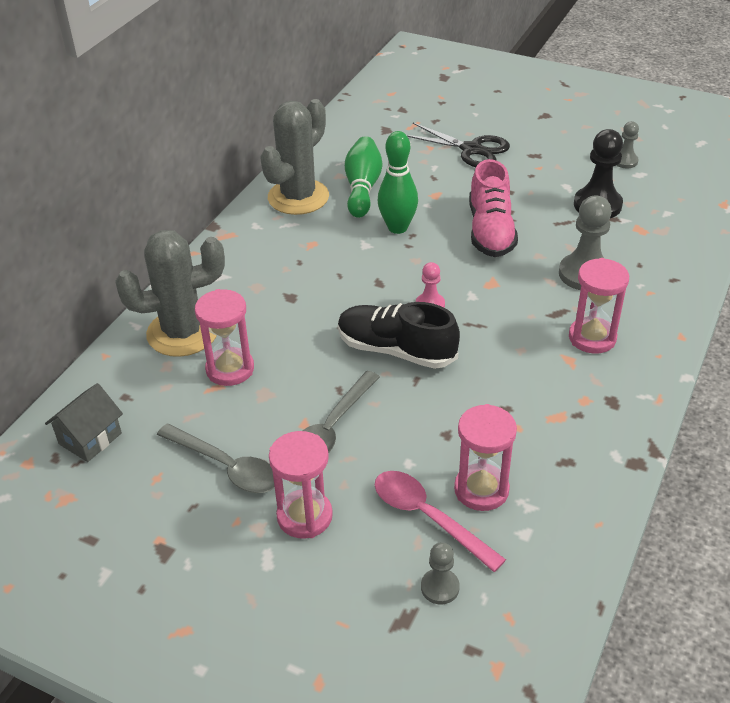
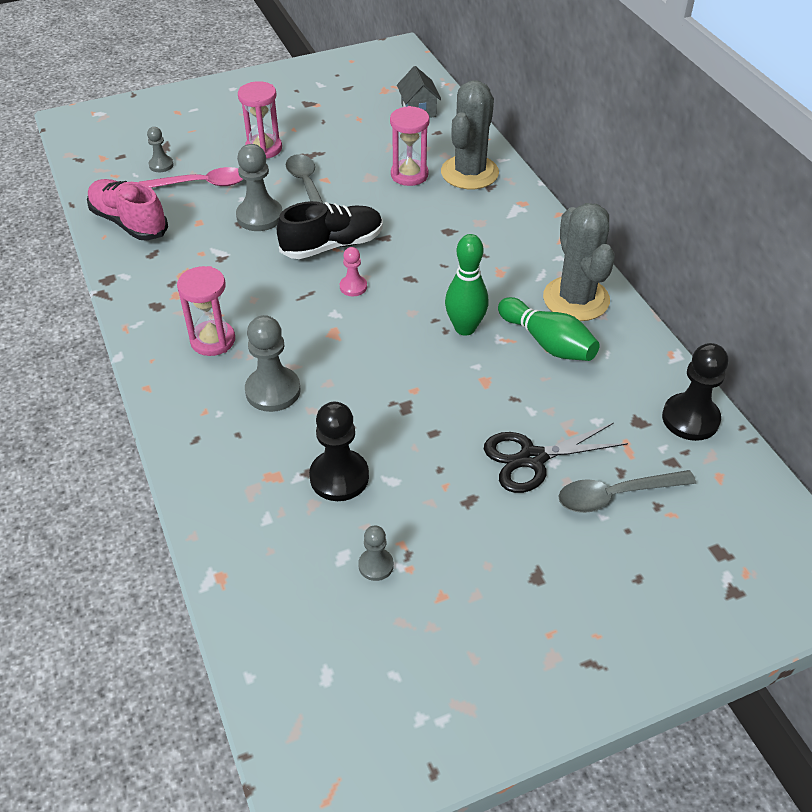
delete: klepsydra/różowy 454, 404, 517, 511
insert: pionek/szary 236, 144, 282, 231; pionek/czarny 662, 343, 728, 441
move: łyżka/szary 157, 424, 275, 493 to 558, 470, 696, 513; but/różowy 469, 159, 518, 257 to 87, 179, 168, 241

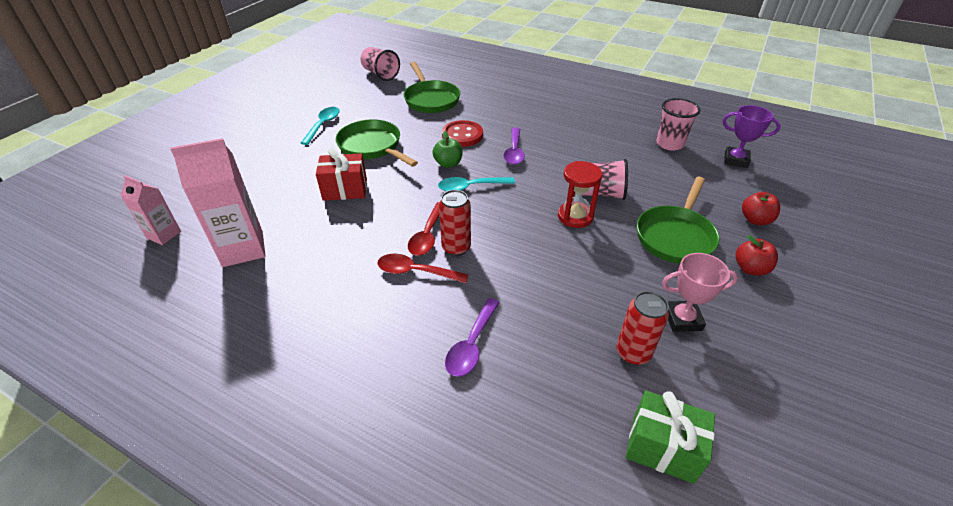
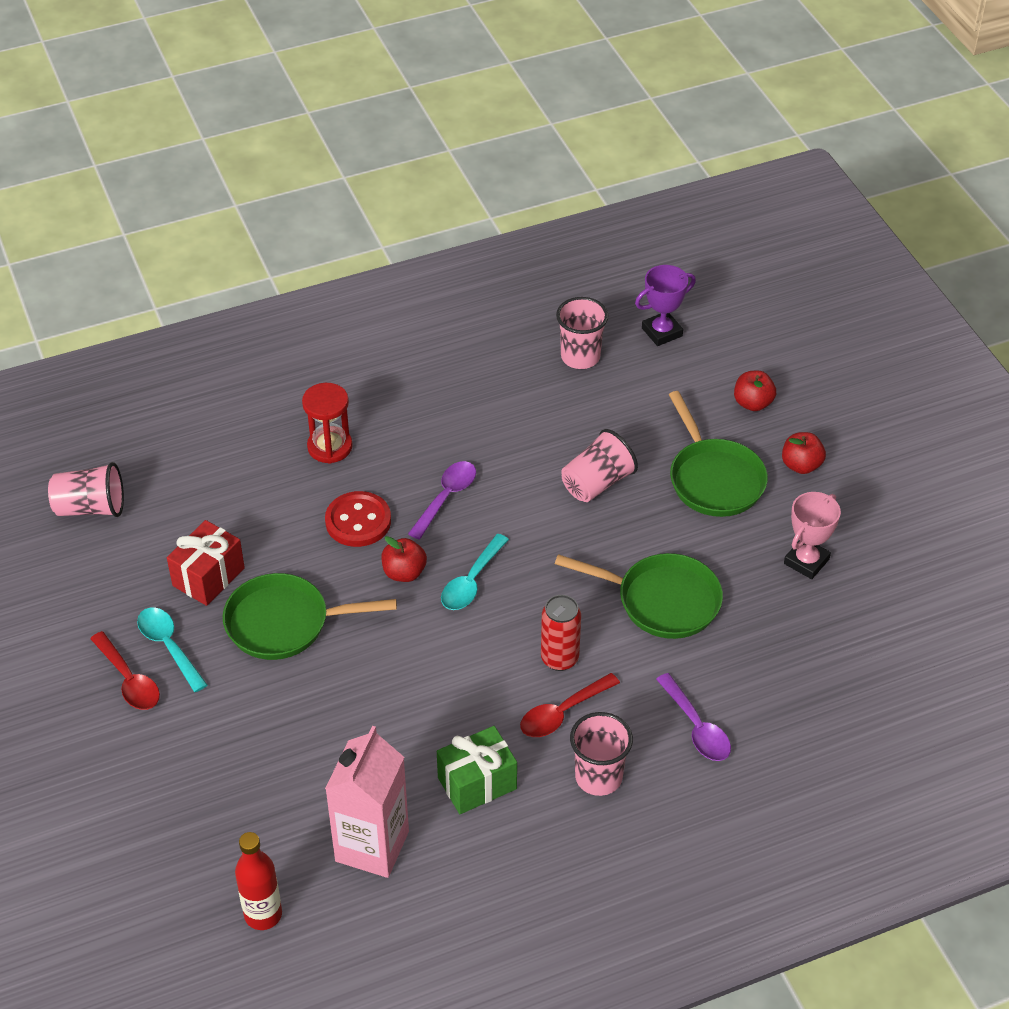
delete: puszka/czerwony 616, 291, 669, 365
insert: szklanka/różowy 570, 712, 633, 796
move: prezent/czerwony 316, 148, 367, 201 to 167, 520, 245, 606; patelnia/zielony 404, 62, 460, 113 to 555, 553, 723, 639; łyżka/czerwony 408, 202, 440, 256 to 90, 631, 160, 710; klepsydra/czerwony 558, 161, 602, 228 to 302, 383, 353, 464; prezent/zielony 626, 391, 715, 484 to 437, 726, 517, 814
replace: karton mleka/różowy 120, 175, 181, 245 to butelka/czerwony 235, 832, 282, 930
recolor: jabłko/zielony 433, 131, 463, 168 to jabłko/czerwony 381, 536, 427, 582
rotate: łyżka/fioletowy 503, 127, 525, 165 = 408, 461, 476, 539 105 degrees counterclockwise

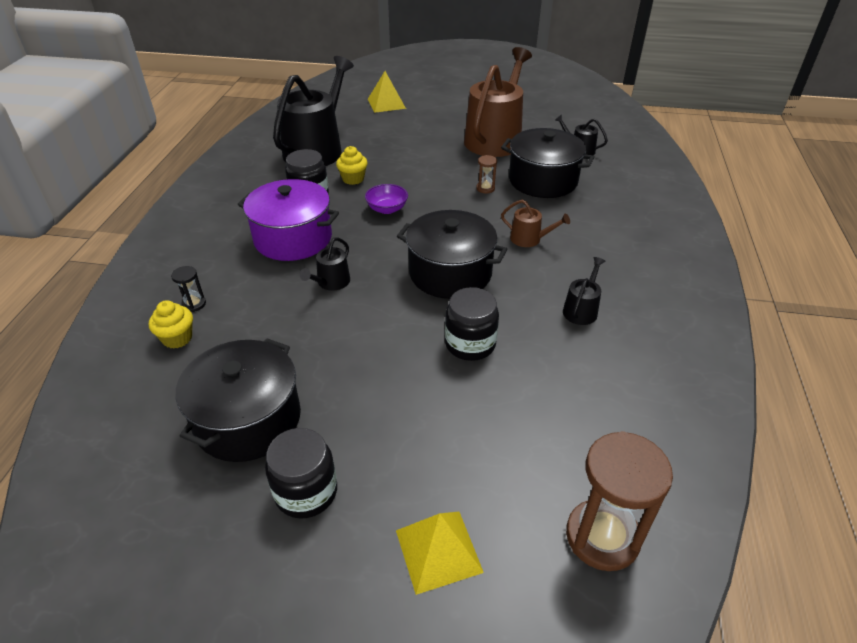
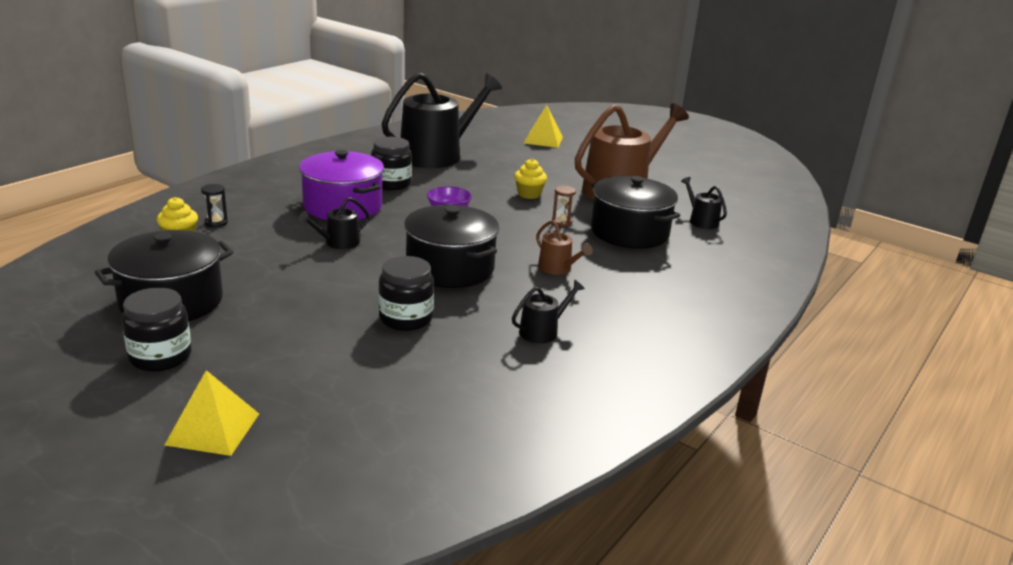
delete: klepsydra/brązowy 566, 431, 673, 571
move: muffinka/żółty 336, 146, 368, 185 to 514, 158, 547, 199

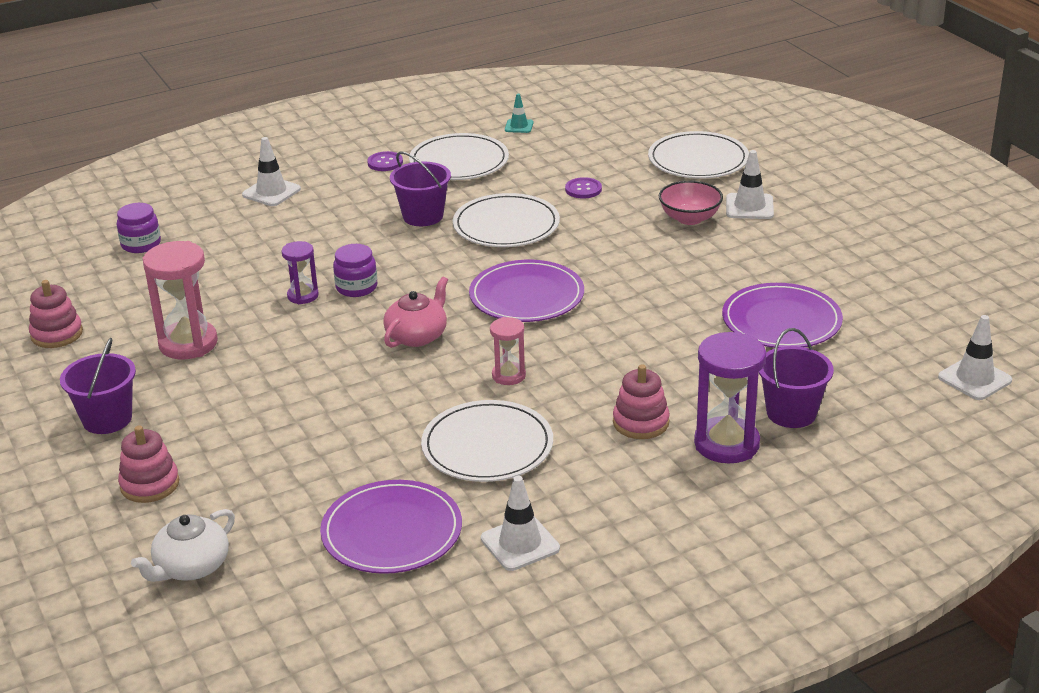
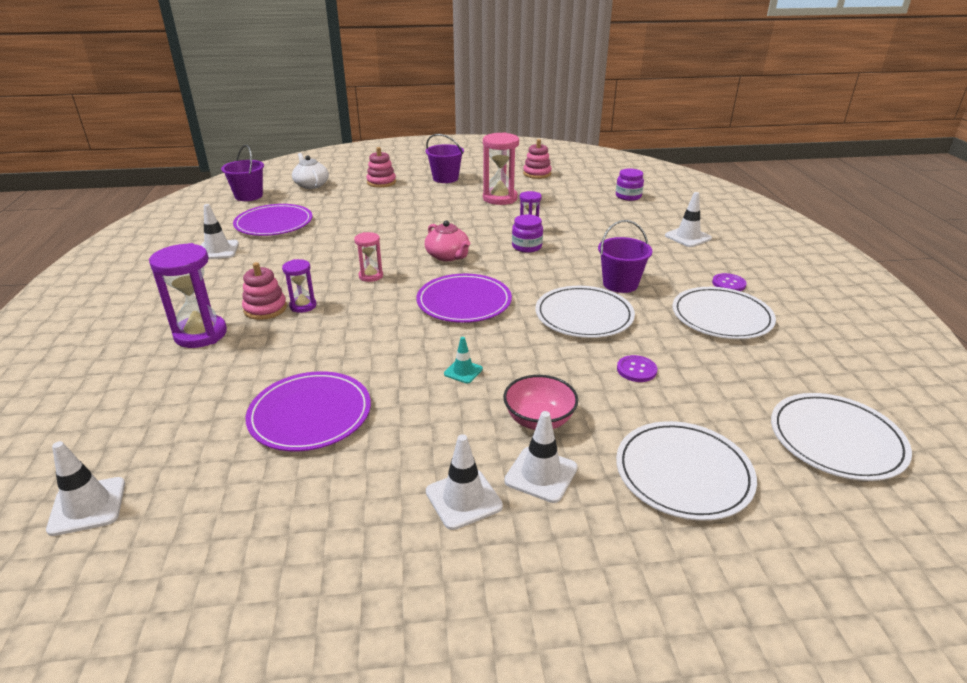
insert: klepsydra/fioletowy 282, 259, 316, 313; pachołek/biały 426, 434, 503, 530
move: talerz/biały 421, 400, 553, 482 to 771, 393, 912, 481; pachołek/turkusowy 505, 94, 534, 133 to 444, 337, 483, 384; wiadro/fioletowy 759, 328, 834, 428 to 221, 145, 264, 201

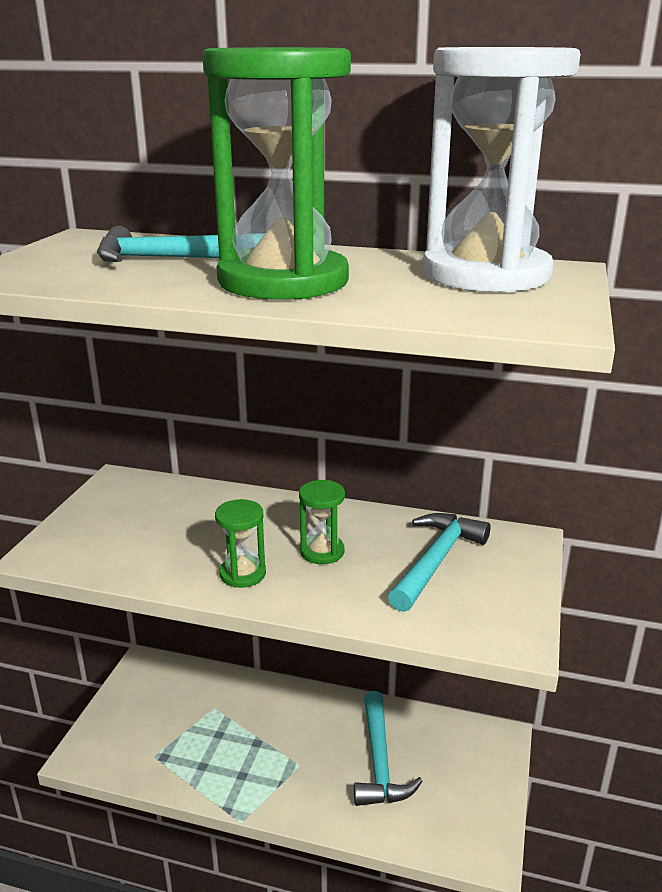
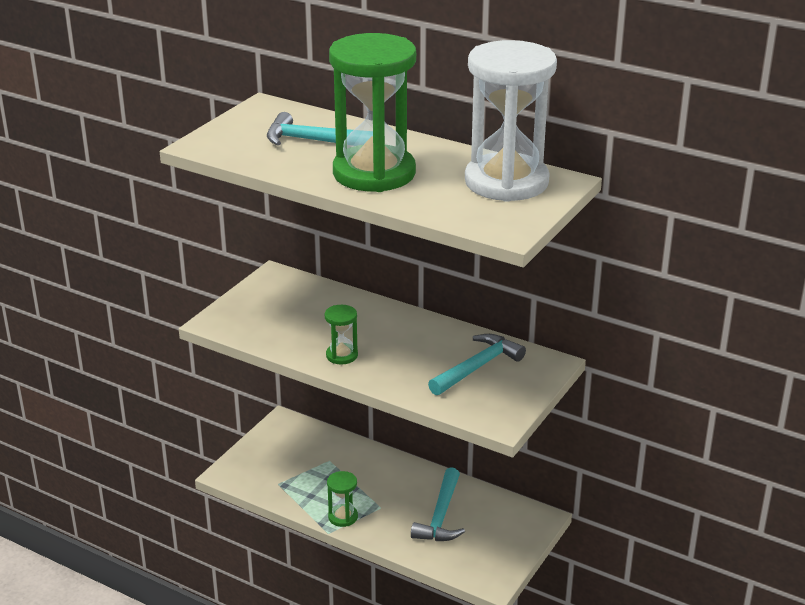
move: klepsydra/zielony 299, 480, 345, 564 to 327, 471, 358, 527

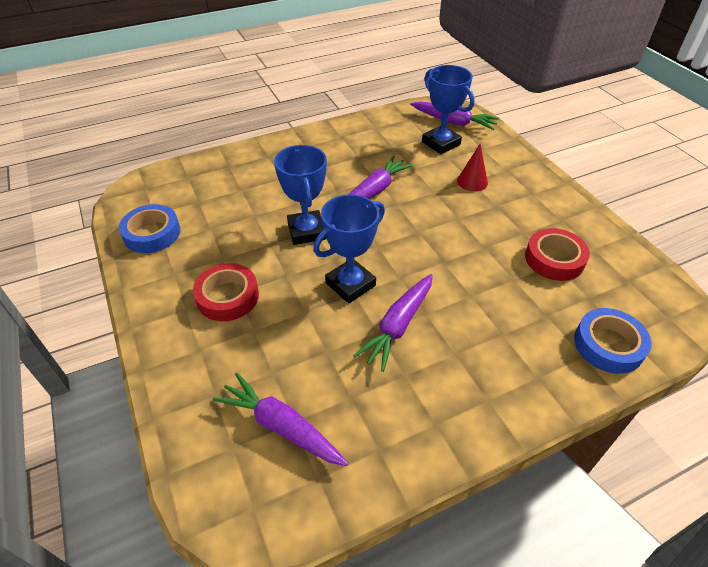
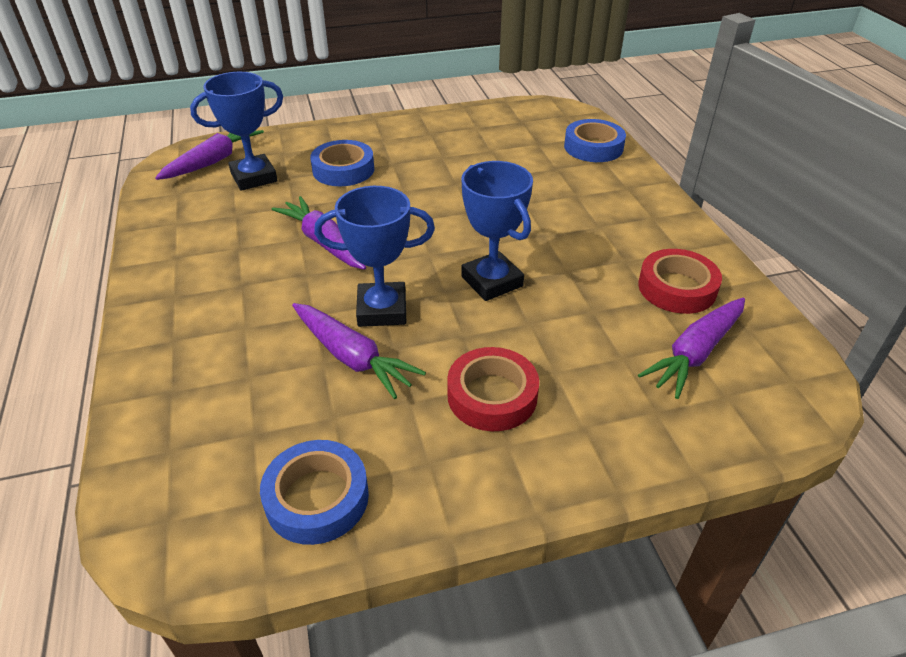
move: marchewka/fioletowy 353, 274, 433, 372 to 292, 303, 426, 399; taśma klejąca/czerwony 525, 228, 590, 281 to 638, 249, 722, 314
replace: stożek/czerwony 457, 144, 488, 191 to taśma klejąca/niebieski 310, 140, 374, 186

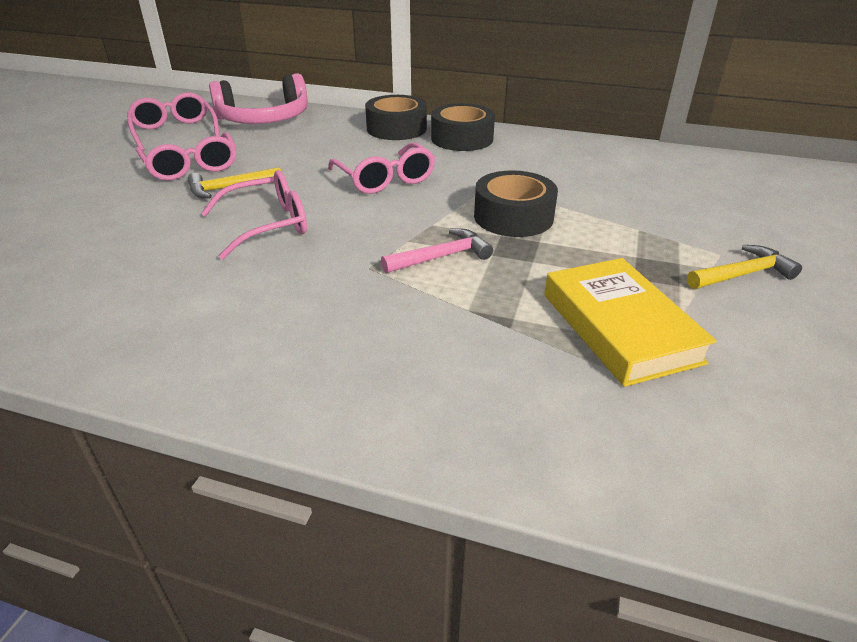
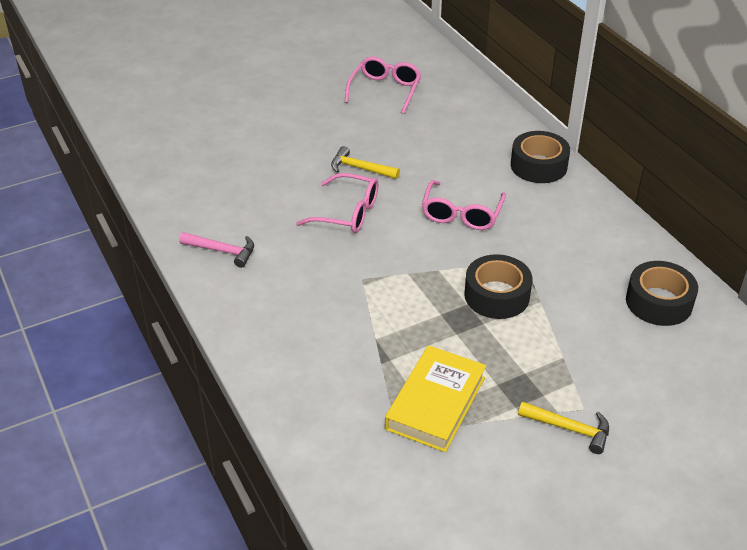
delete: okulary/różowy 136, 132, 236, 181; słuchawki/różowy 209, 73, 308, 124
move: młotek/różowy 381, 228, 493, 273 to 179, 232, 254, 268; taśma klejąca/czarny 431, 103, 495, 151 to 626, 261, 698, 326

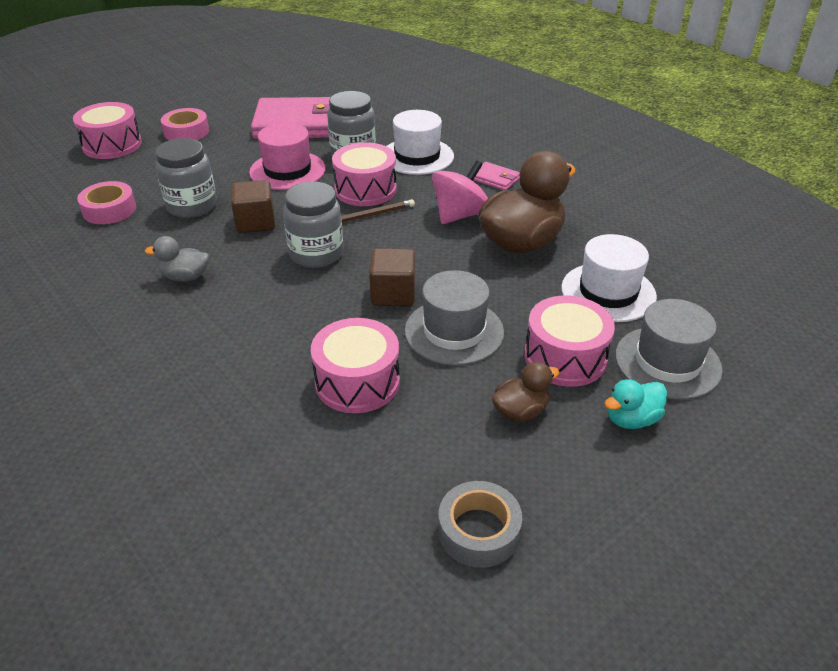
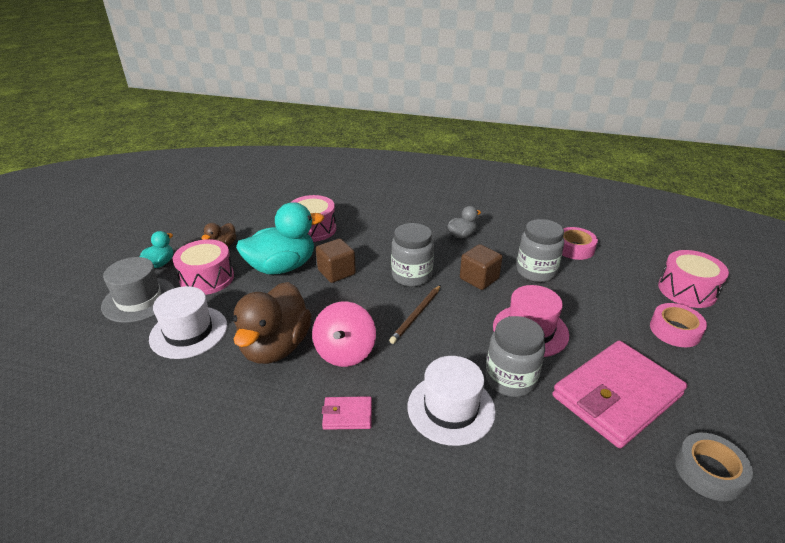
delete: bęben/różowy 332, 142, 397, 206
move: taśma klejąca/szary 438, 481, 522, 568 to 675, 433, 753, 501
replace: kapelusz/szary 405, 270, 504, 366 to kaczka/turkusowy 236, 202, 324, 274

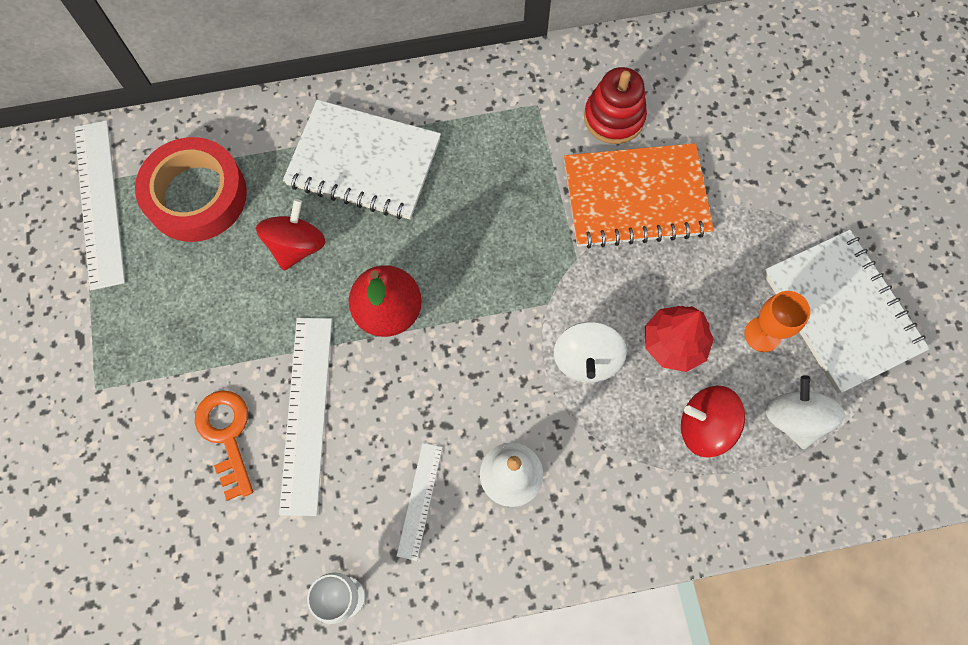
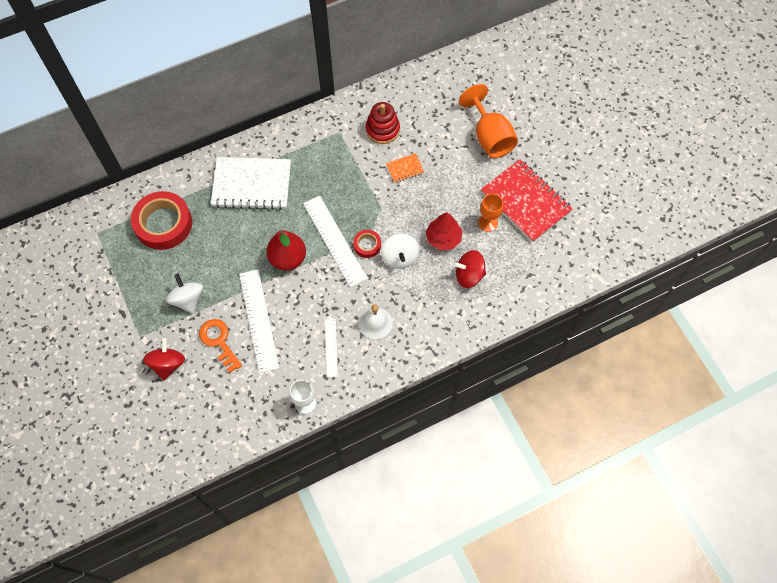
insert: taśma klejąca/czerwony 353, 230, 381, 258; kielich/pomarańczowy 459, 84, 518, 158
move: linijka/biały 74, 120, 125, 290 to 303, 196, 368, 287; bączek/czerwony 256, 199, 326, 271 to 143, 338, 185, 380; bączek/biały 765, 375, 845, 449 to 166, 274, 203, 313
recolor: zeszyt/biały 763, 230, 930, 394 to zeszyt/czerwony 481, 159, 573, 242
resize: zeszyt/pomarańczowy 564, 143, 714, 249 = 386, 154, 424, 183 x0.43

